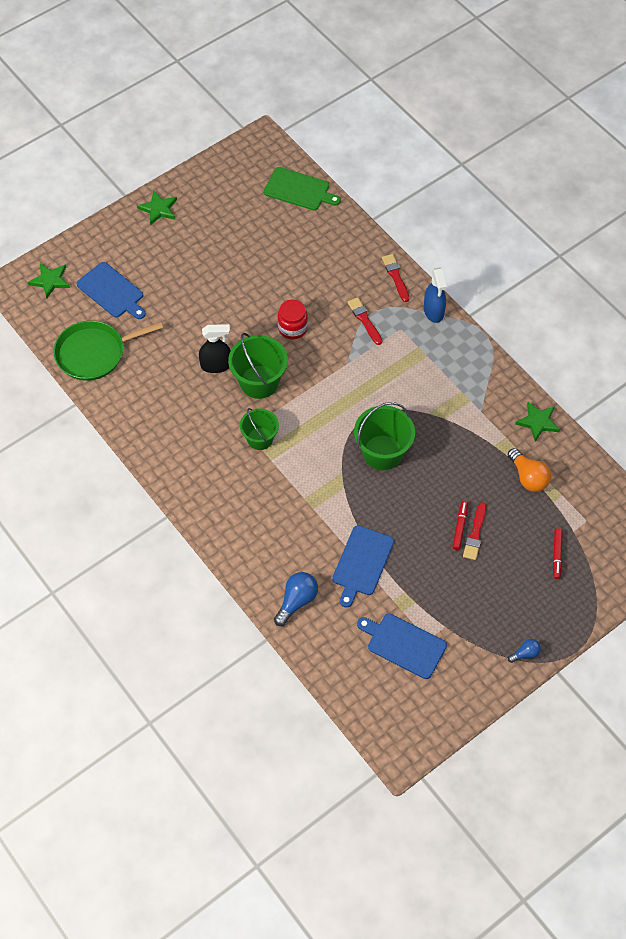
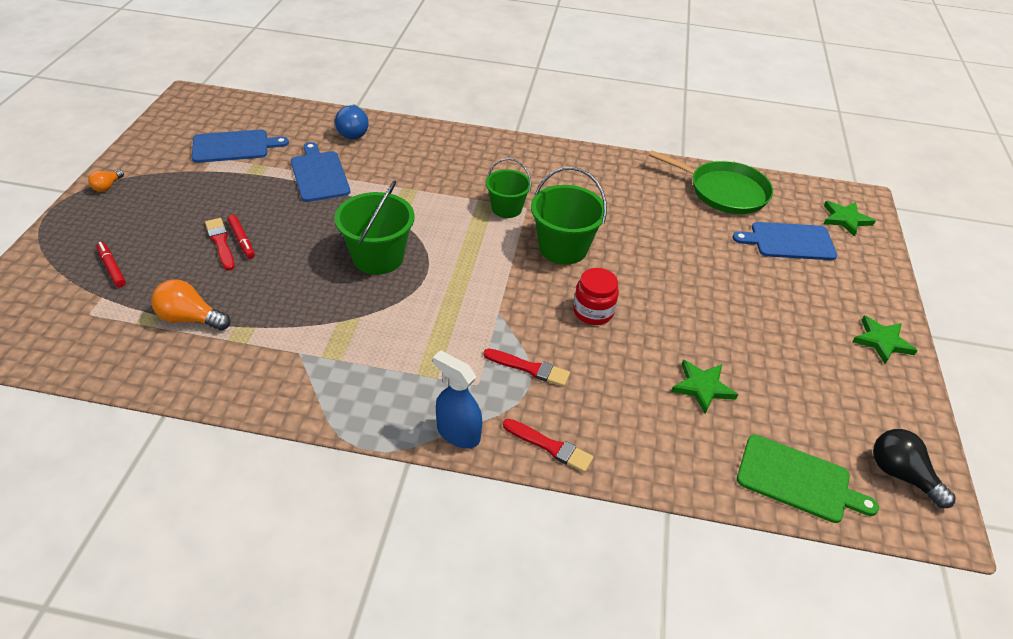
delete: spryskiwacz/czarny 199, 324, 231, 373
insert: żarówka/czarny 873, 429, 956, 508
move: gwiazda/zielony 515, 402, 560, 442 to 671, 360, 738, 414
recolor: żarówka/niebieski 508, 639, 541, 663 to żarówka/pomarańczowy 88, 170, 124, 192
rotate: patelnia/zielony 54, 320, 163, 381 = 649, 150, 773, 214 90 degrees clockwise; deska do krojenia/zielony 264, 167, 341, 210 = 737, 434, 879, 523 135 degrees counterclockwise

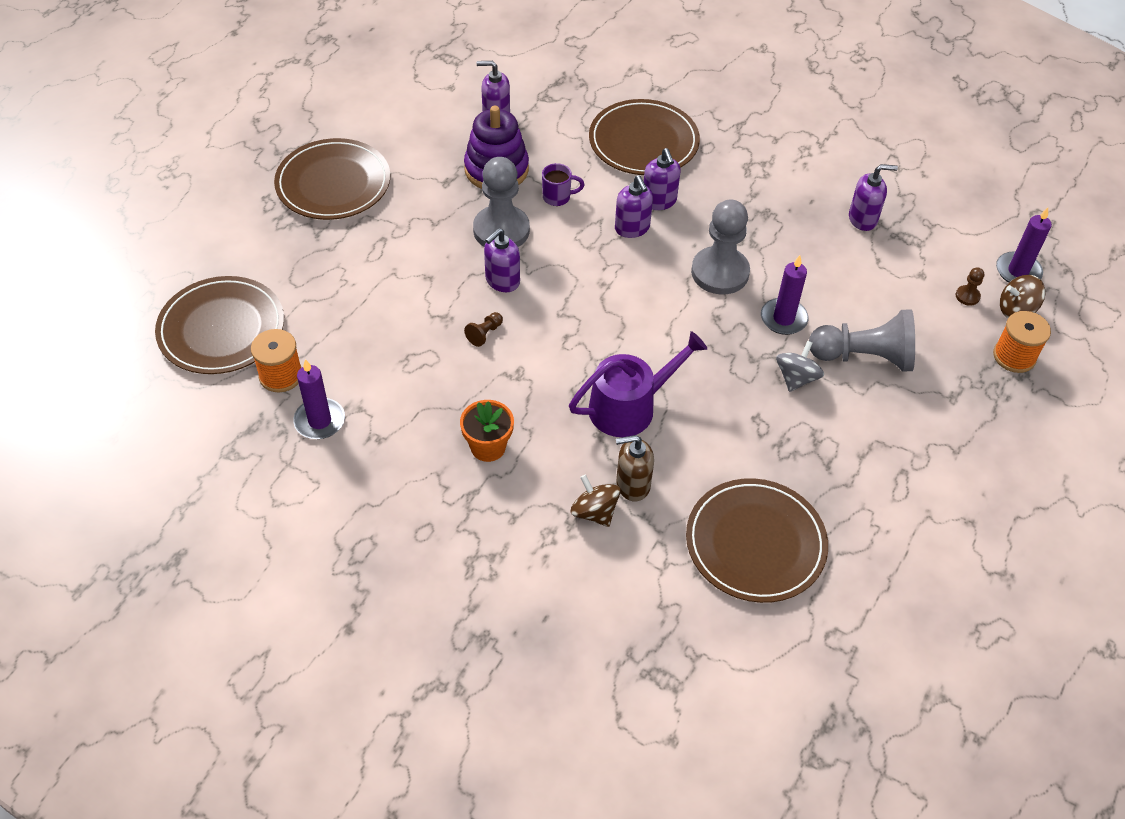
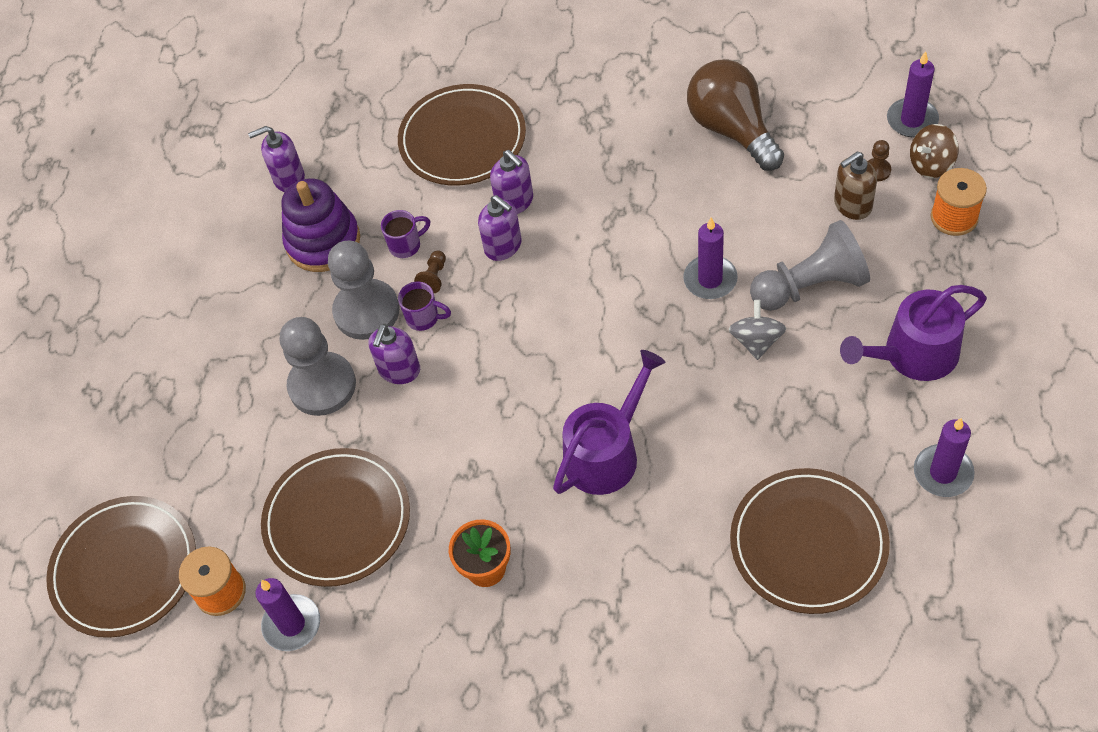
delete: bączek/brązowy 571, 475, 621, 527
insert: kubek/fioletowy 398, 281, 451, 331; konewka/fioletowy 840, 285, 987, 381; świeca/fioletowy 914, 418, 975, 497
move: talerz/brązowy 274, 138, 390, 220 to 261, 448, 410, 587; pionek/brązowy 464, 312, 503, 347 to 414, 250, 446, 293; dozownik mydła/brązowy 616, 435, 654, 502 to 834, 151, 877, 220; pionek/szary 691, 199, 750, 295 to 280, 317, 356, 416
replace: dozownik mydła/fioletowy 849, 164, 898, 231 to żarówka/brązowy 687, 59, 784, 171

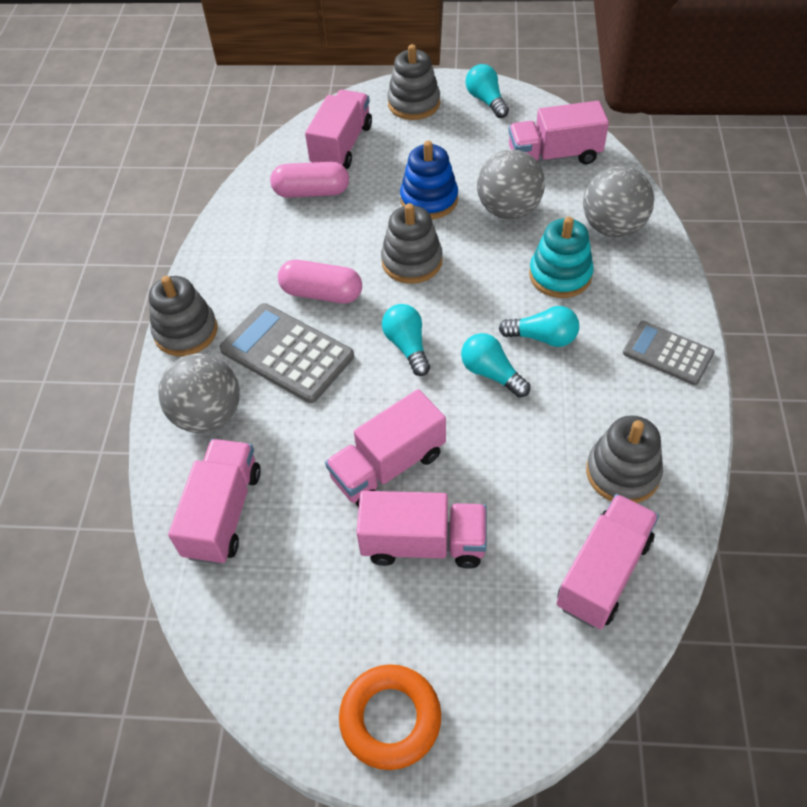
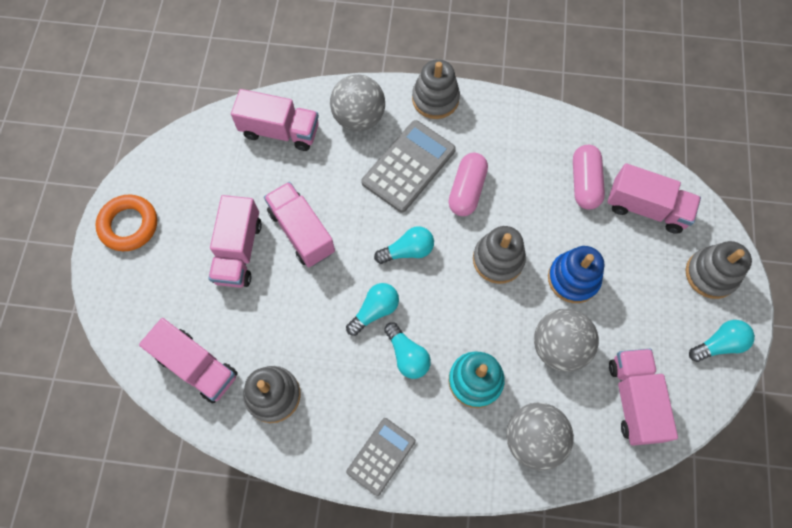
rotate: żarówka/turkusowy 499, 306, 579, 347 = 384, 322, 431, 379 45 degrees counterclockwise

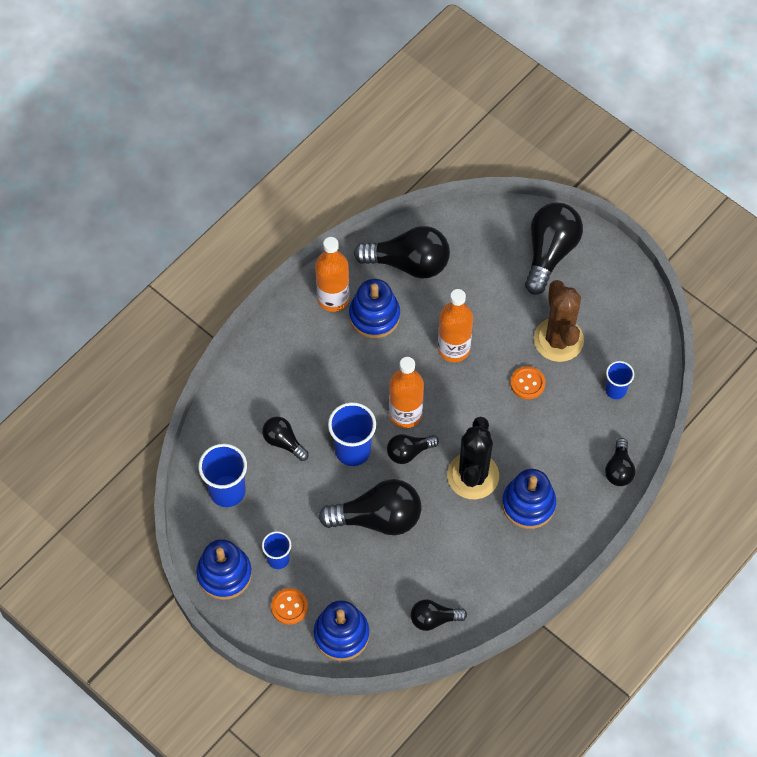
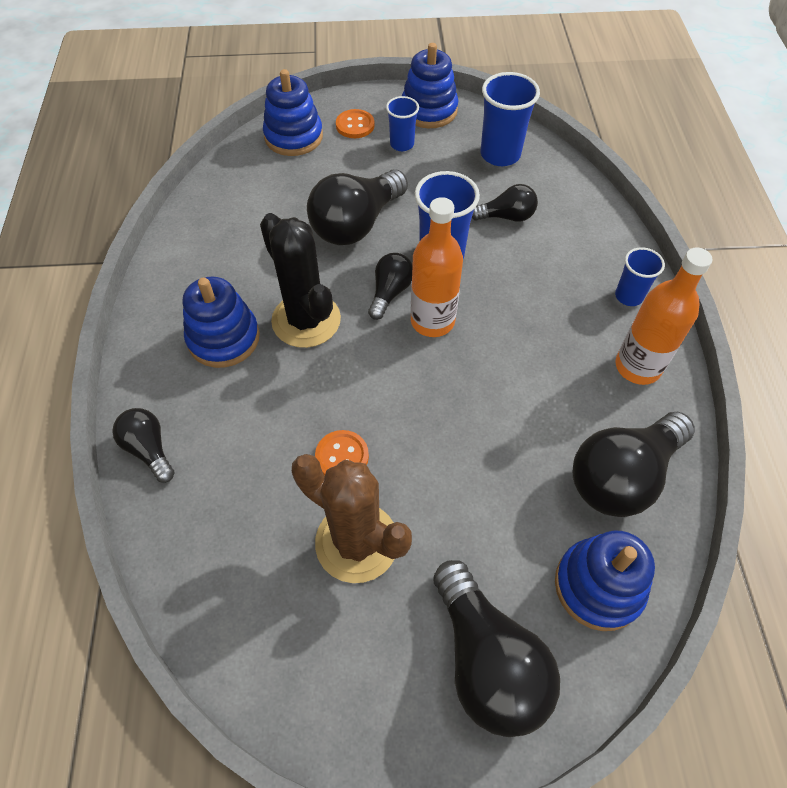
delete: żarówka/czarny 411, 599, 467, 631; butelka/pomarańczowy 438, 289, 473, 363
move: zabawka nakładanka/niebieski 349, 279, 400, 338 to 555, 531, 655, 631; szklanka/niebieski 605, 361, 634, 399 to 615, 247, 665, 306

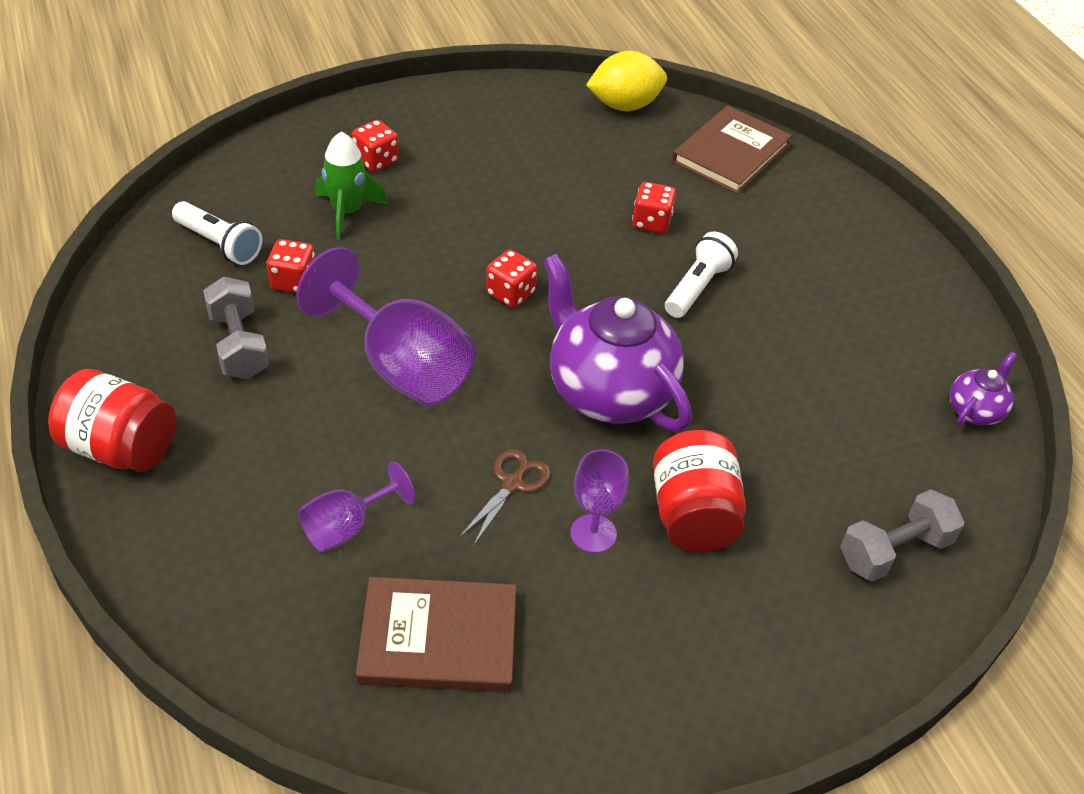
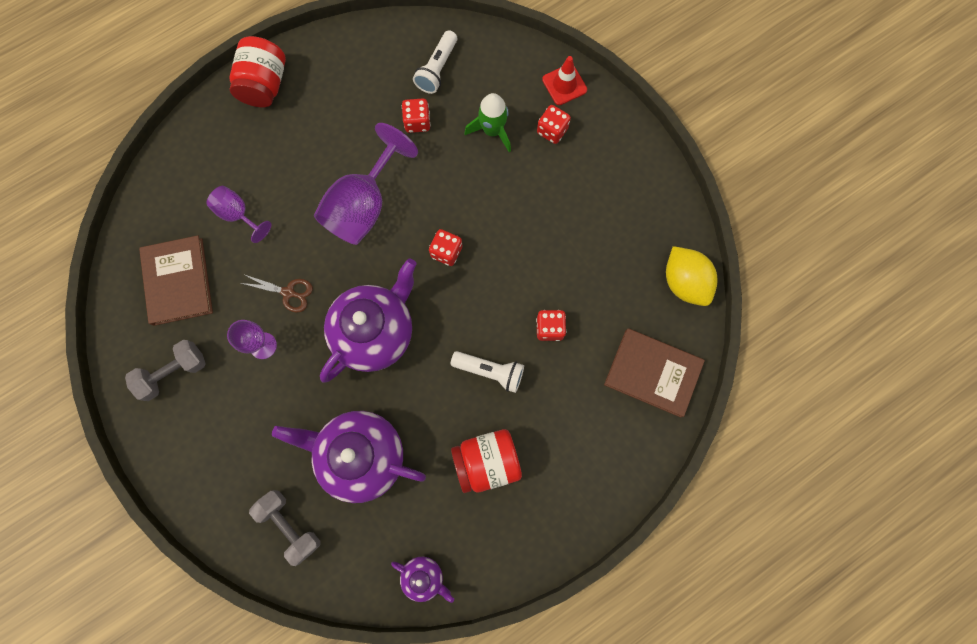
insert: imbryk/fioletowy 272, 411, 426, 503; pachołek/czerwony 542, 56, 587, 105
move: hantel/szary 203, 277, 269, 379 to 125, 340, 206, 401; słoik/czerwony 653, 430, 746, 552 to 451, 429, 522, 493

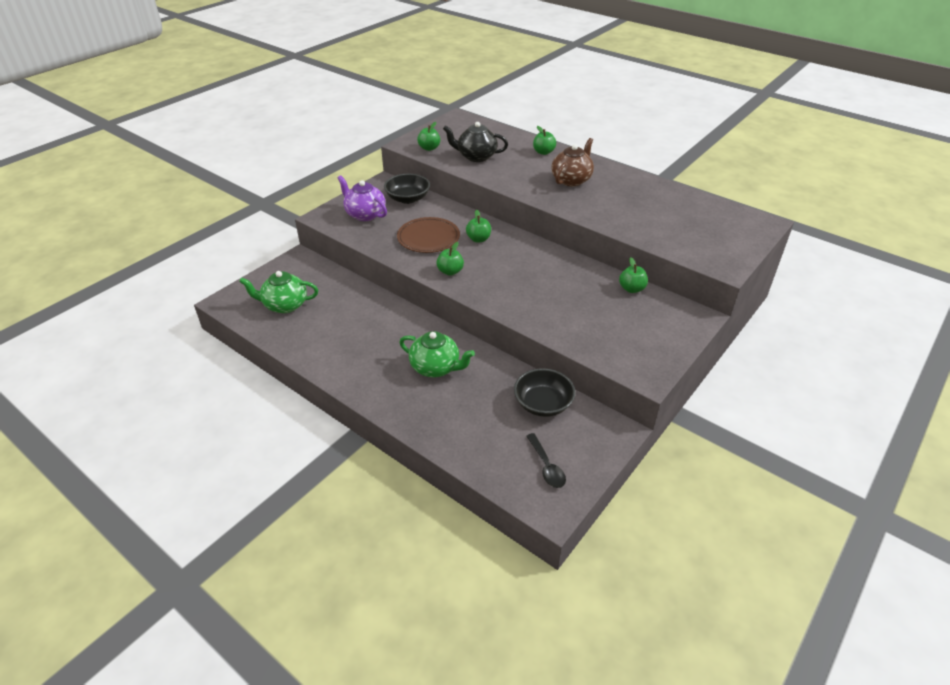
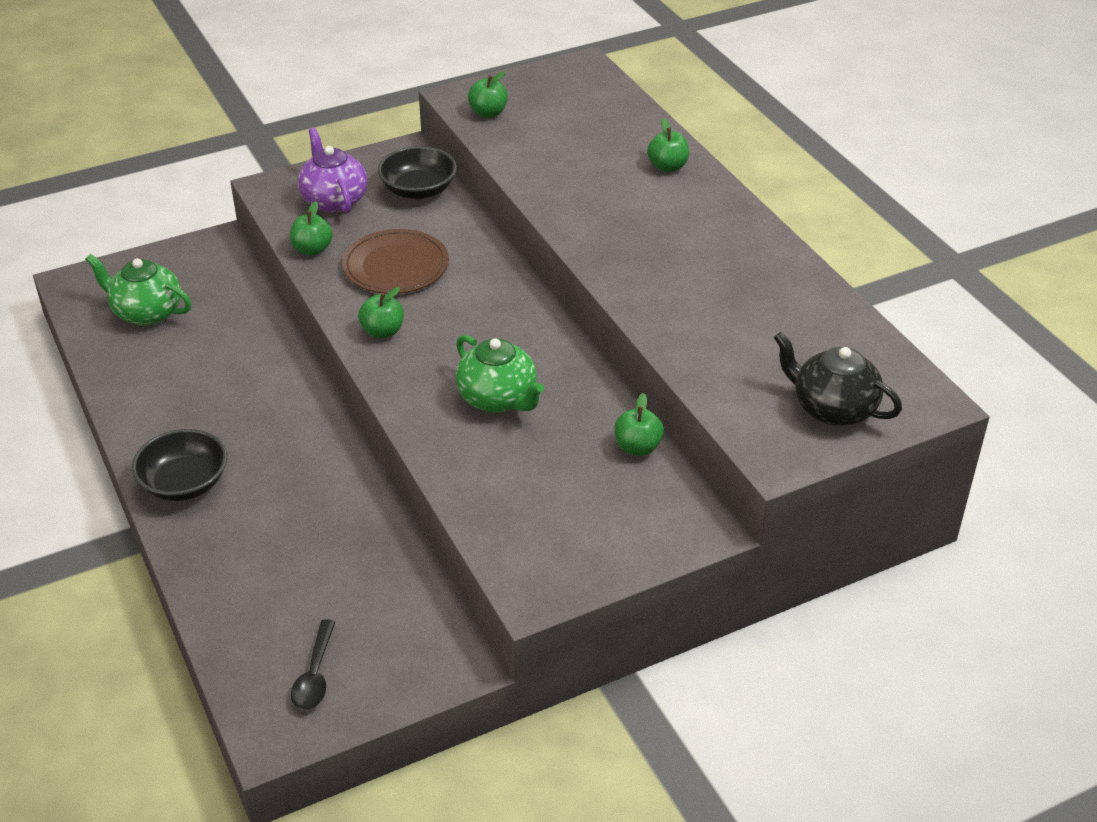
delete: imbryk/brązowy 551, 138, 594, 187
move: imbryk/zielony 399, 331, 475, 377 to 455, 335, 544, 413; imbryk/czarny 443, 122, 508, 162 to 774, 332, 902, 426; jabłko/zielony 466, 210, 491, 243 to 290, 201, 333, 255; miska/czarny 514, 369, 576, 417 to 132, 429, 227, 501

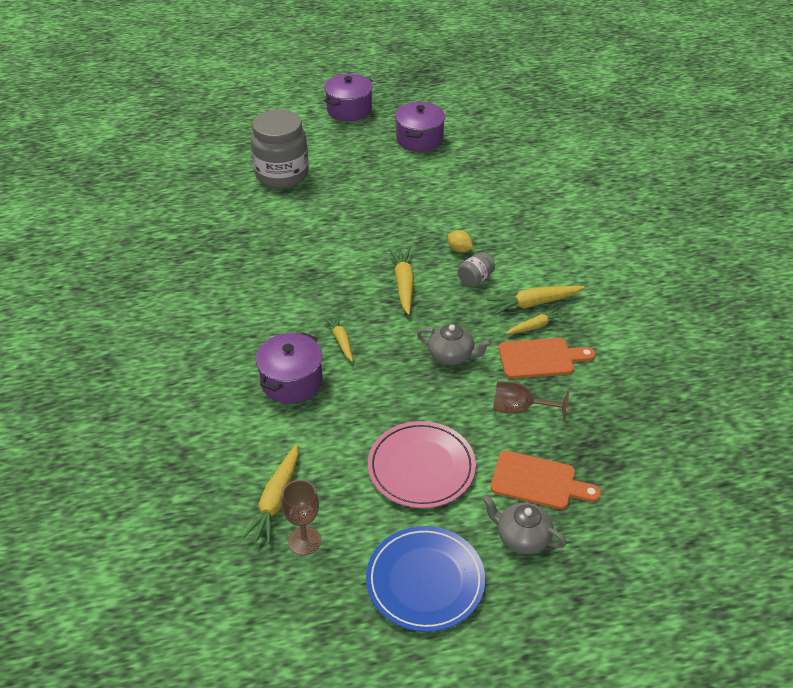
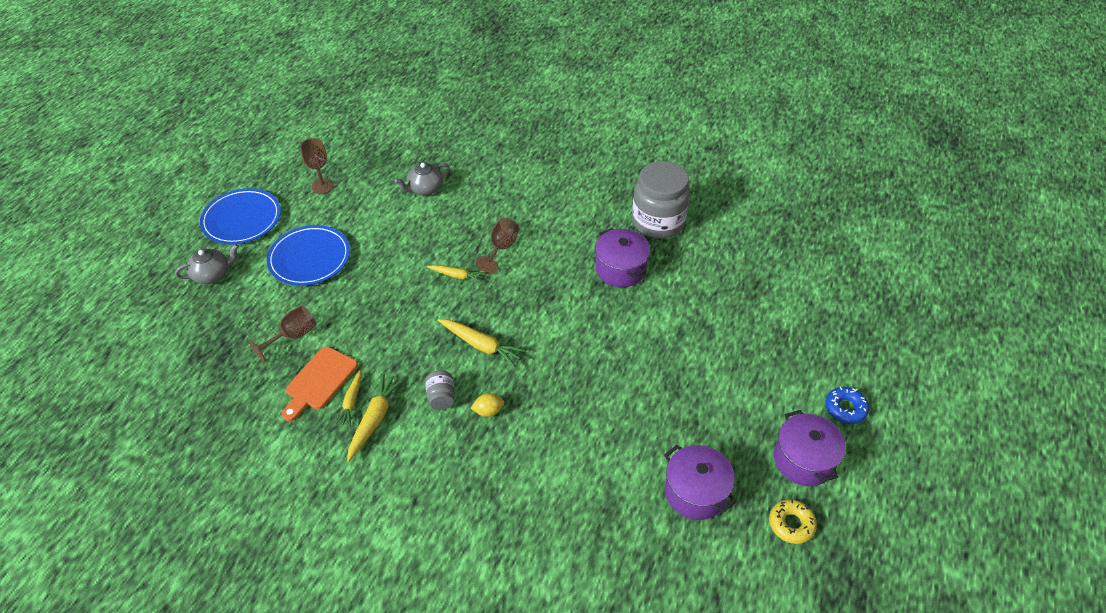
delete: marchewka/żółty 242, 444, 298, 544; deska do krojenia/pomarańczowy 491, 451, 601, 509
insert: kielich/brązowy 476, 218, 519, 274; donut/żółty 769, 499, 817, 544; donut/niebieski 825, 387, 869, 424
move: słoik/szary 251, 109, 309, 188 to 632, 161, 690, 239; garnek/fioletowy 256, 332, 322, 403 to 595, 228, 650, 287; imbryk/szary 417, 324, 491, 365 to 394, 163, 450, 195
recolor: talerz/różowy 368, 421, 476, 508 to talerz/niebieski 267, 225, 350, 286

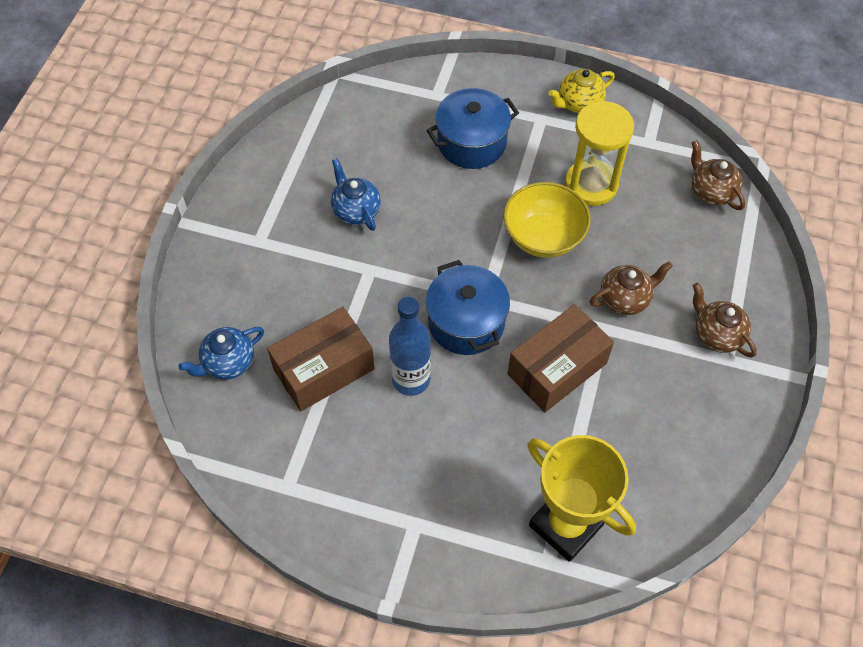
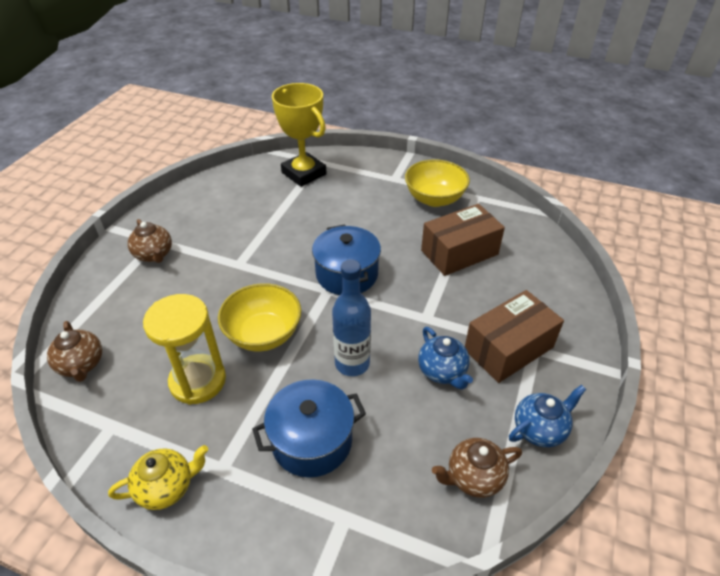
insert: miska/żółty 405, 159, 470, 207
move: imbryk/niebieski 178, 327, 264, 380 to 509, 385, 586, 447; butelka/niebieski 389, 296, 431, 396 to 332, 259, 371, 376; pudełko/brązowy 507, 304, 614, 413 to 465, 290, 564, 383; imbryk/brązowy 590, 261, 673, 315 to 432, 438, 522, 498

